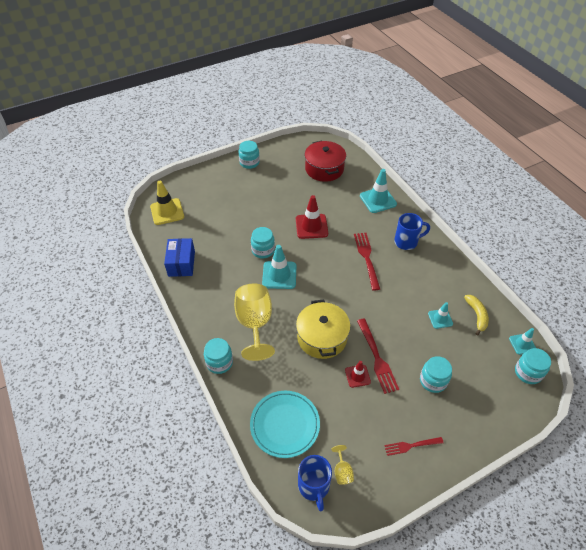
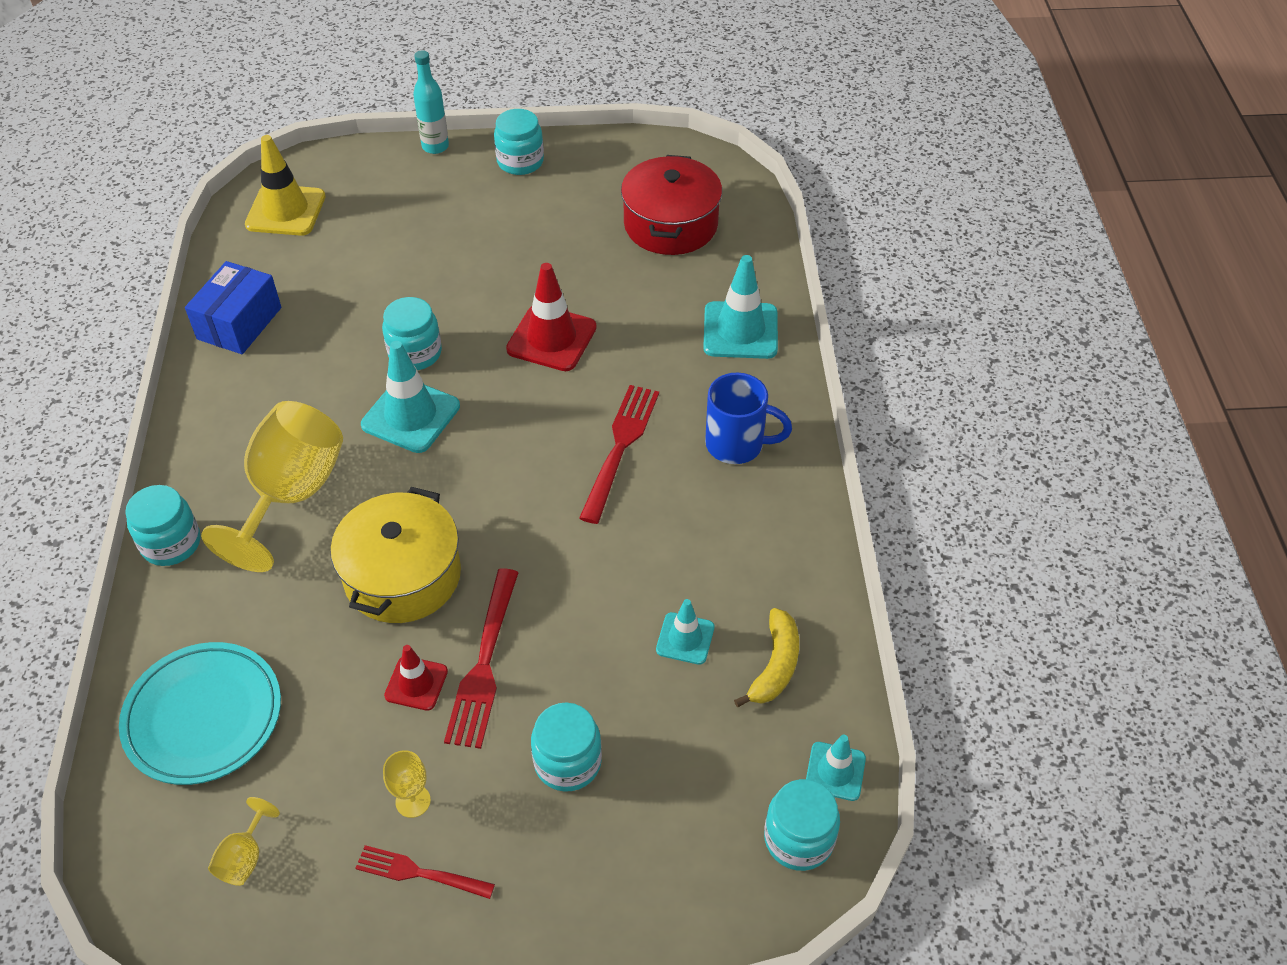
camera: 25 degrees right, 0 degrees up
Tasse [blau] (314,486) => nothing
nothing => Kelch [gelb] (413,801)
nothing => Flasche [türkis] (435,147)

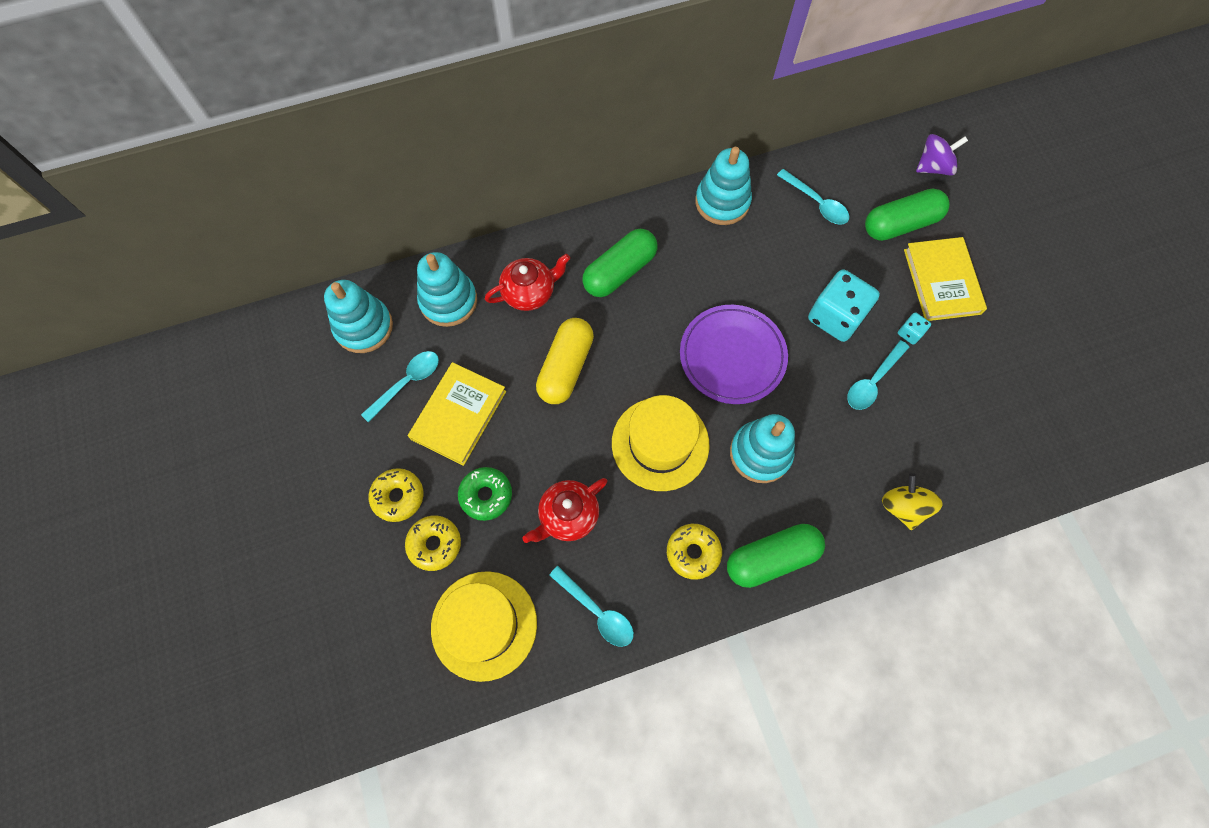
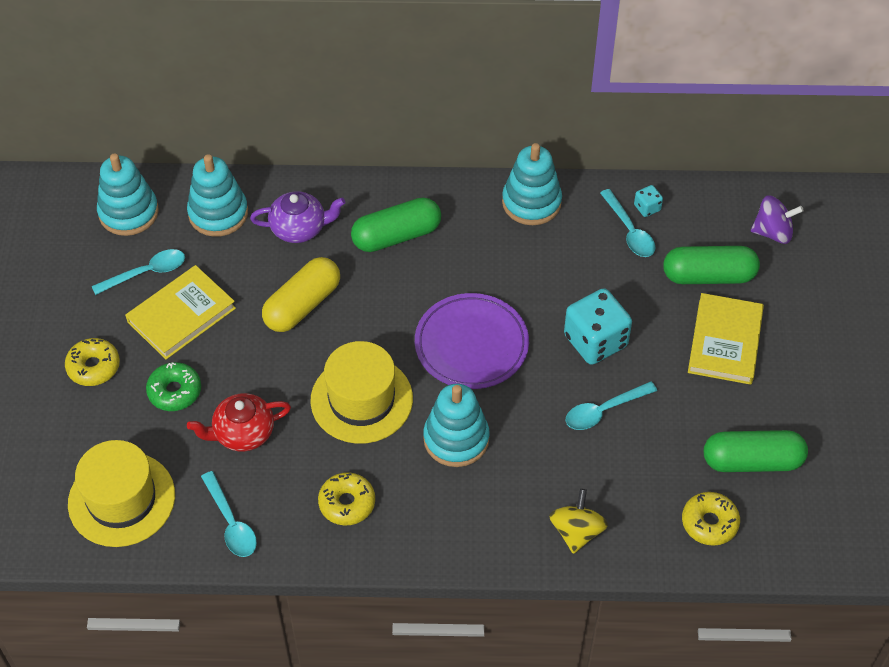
camera: 20 degrees right, 15 degrees down
Donut [gelb] (435,544) => Donut [gelb] (709,523), moved
Teekanne [rot] (529,292) => Teekanne [lila] (299,228)
Kapsel [grün] (771,558) => Kapsel [grün] (752,461), moved
Spielwürfel [türkis] (909,333) => Spielwürfel [türkis] (647,208), moved

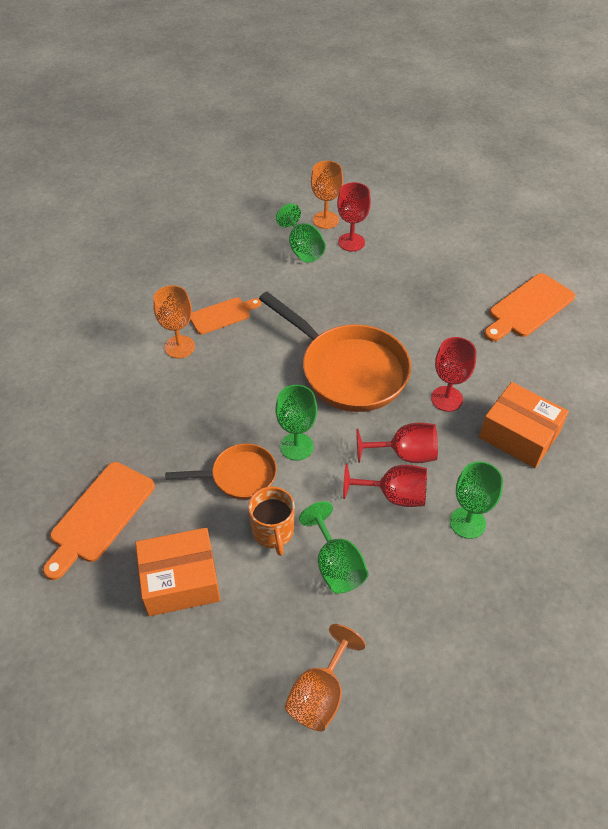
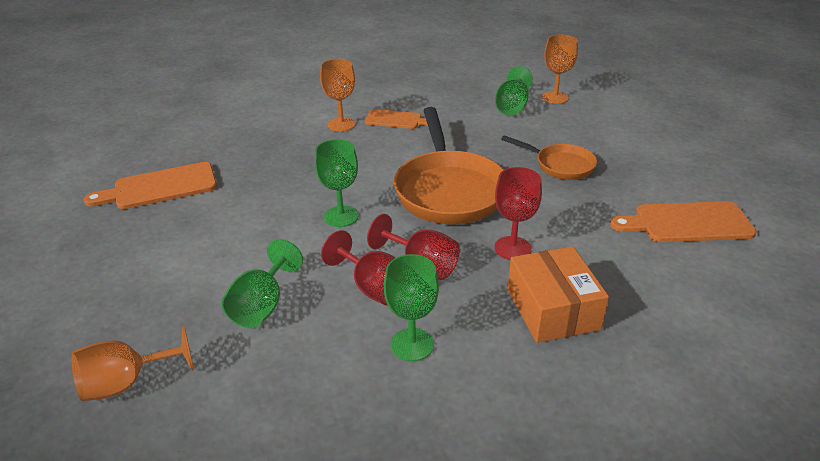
camera: 40 degrees right, 15 degrees down
Schachtel [orange] (180,580) => nothing
Pfanne [orange] (239,476) => Pfanne [orange] (560,165), moved
Tasse [orange] (273,532) => nothing
Kelch [rot] (351,242) => nothing

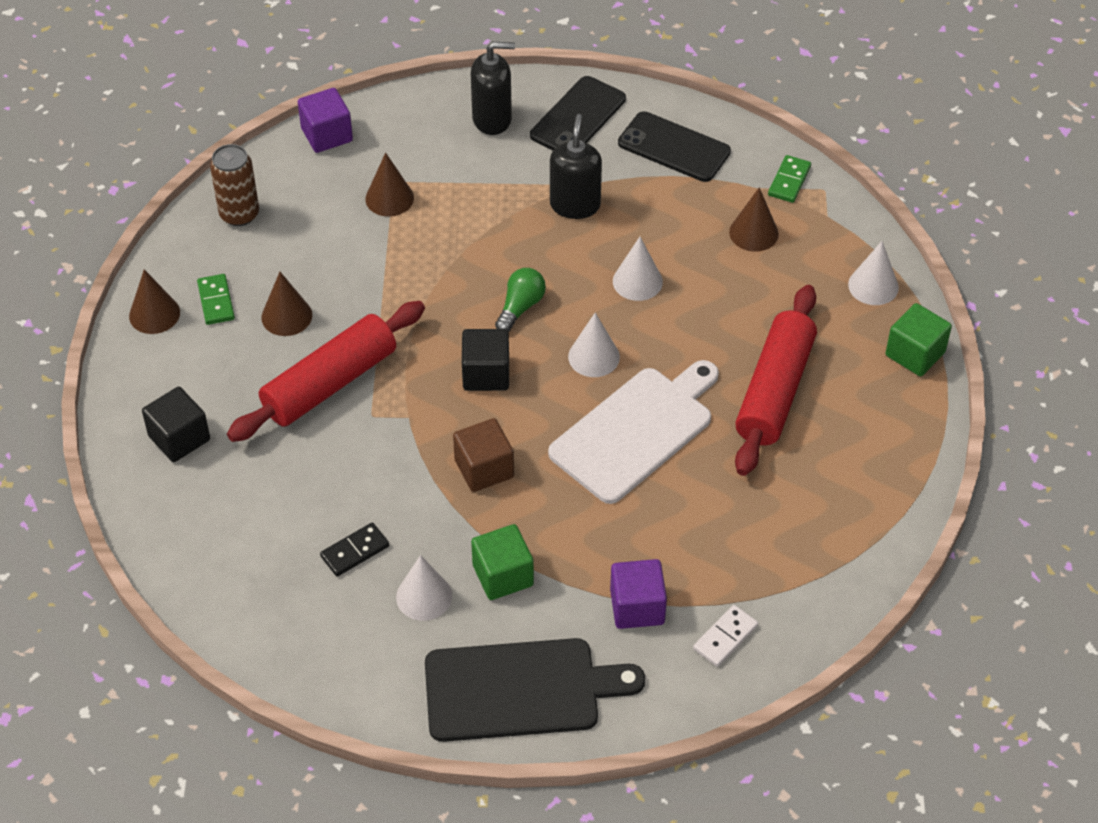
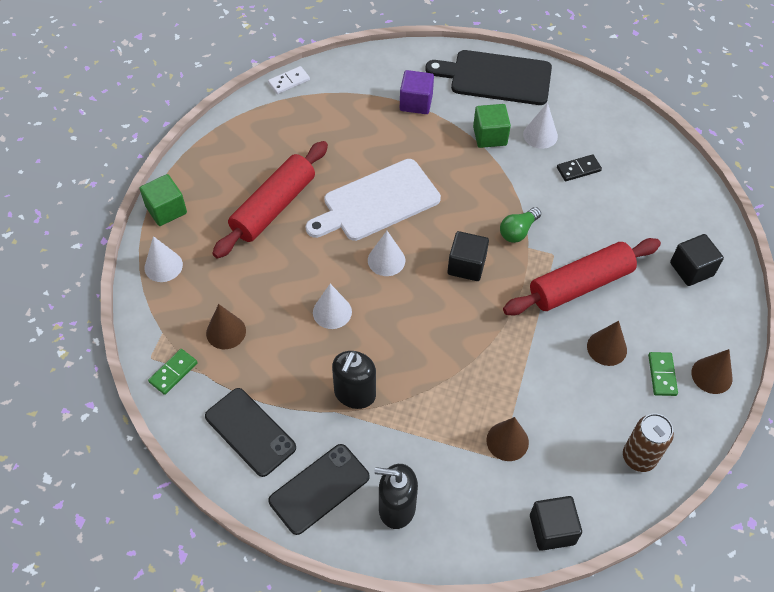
camera: 165 degrees left, 5 degrees up
Kubus [lila] (327,135) => Kubus [schwarz] (552,529)
Kubus [braun] (484,469) => nothing
Glühbirne [grün] (520,307) => Glühbirne [grün] (518,231), moved
Dominostein [weiß] (725,637) => Dominostein [weiß] (289,81), moved

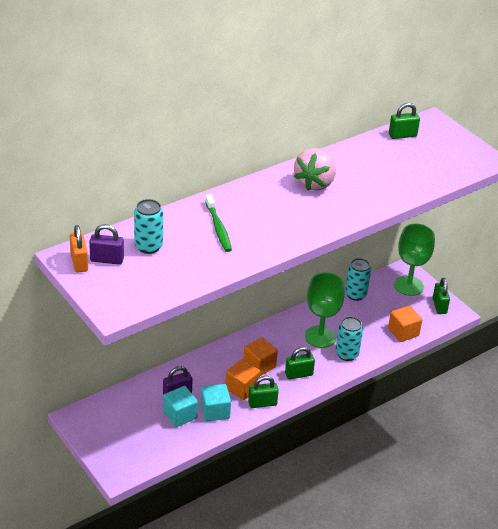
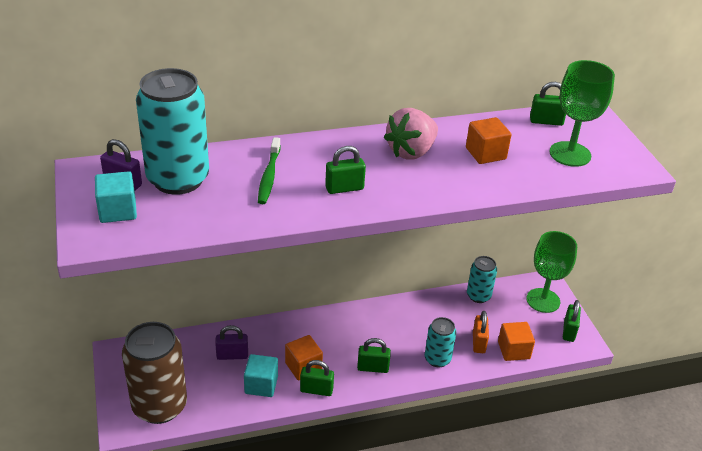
camera: 20 degrees right, 0 degrees up
Vorhängeschloss [orange] (79,262) => Vorhängeschloss [orange] (478,342), moved
Dose [türkis] (148,246) => Dose [türkis] (178,179), x1.88
Kubus [türkis] (180,415) => Kubus [türkis] (118,211), moved
Kubus [orange] (259,365) => Kubus [orange] (485,153), moved
Kelch [grün] (320,337) => Kelch [grün] (570,154), moved
nothing => Dose [braun] (159,406)
nothing => Vorhängeschloss [grün] (344,188)

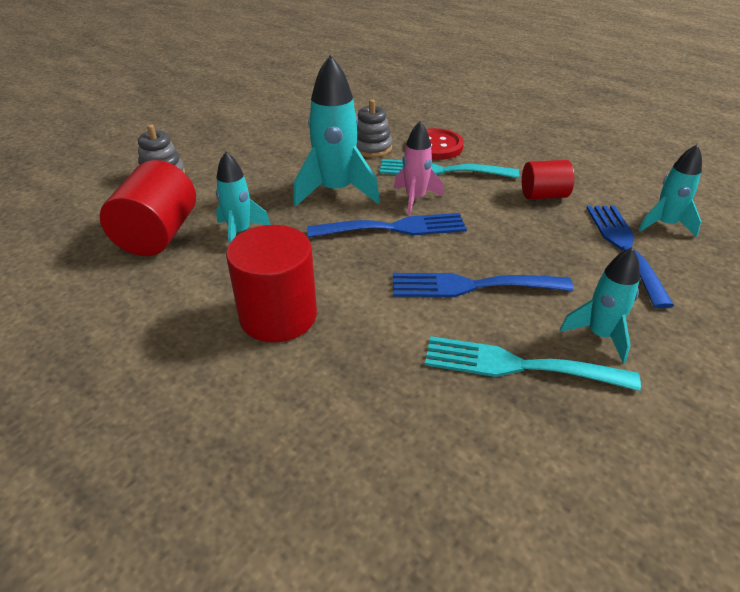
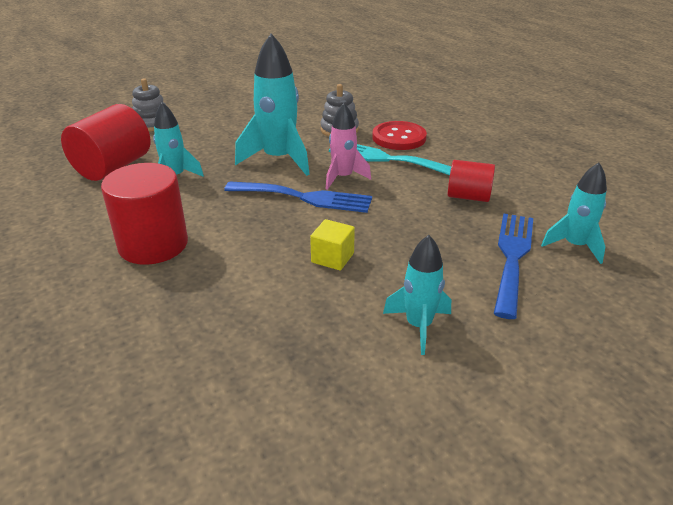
camera: 20 degrees right, 5 degrees down
Gabel [blau] (471,286) => Kubus [gelb] (332,258)
Gabel [türkis] (517,365) => nothing

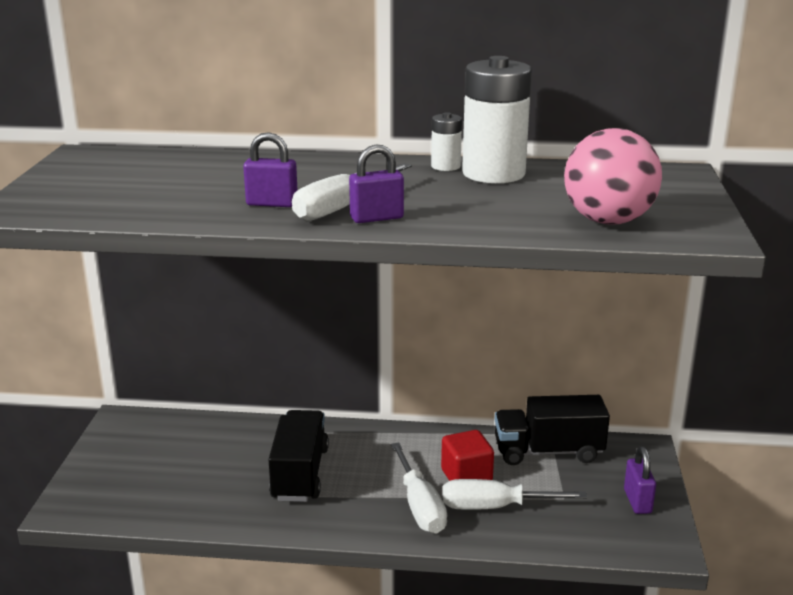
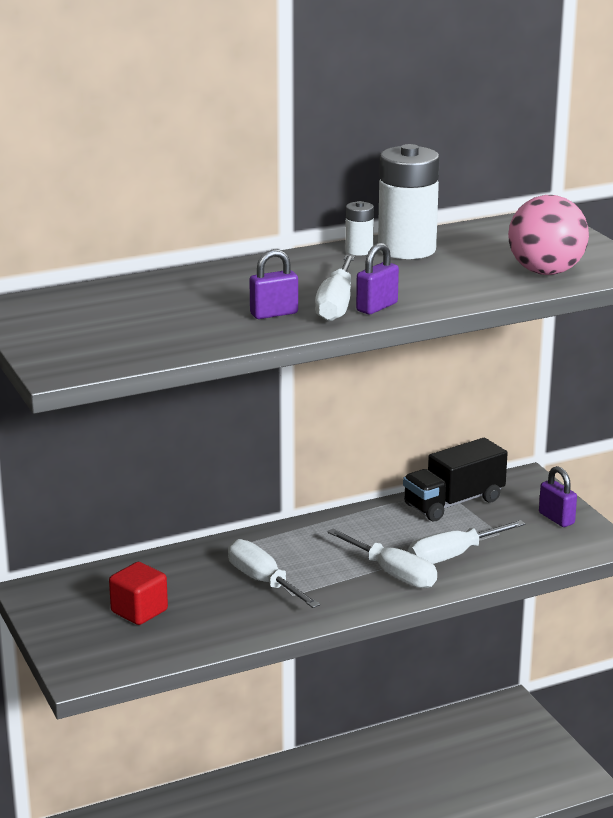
camera: 30 degrees left, 0 degrees up
Lastwagen [schwarz] (300,474) => Schraubenzieher [weiß] (263,581)
Kubus [rot] (466,476) => Kubus [rot] (139,611), moved

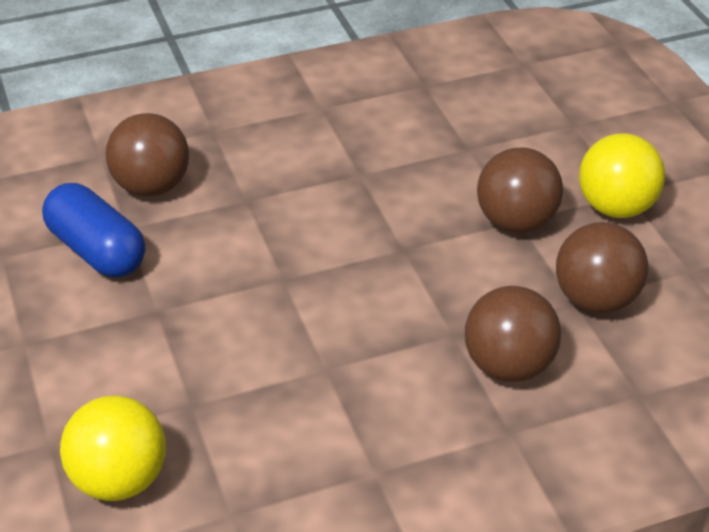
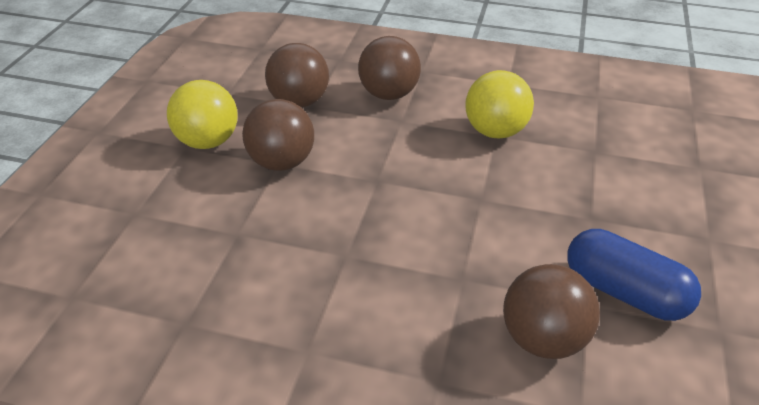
camera: 145 degrees left, 0 degrees up
Kapsel [blau] (97,251) => Kapsel [blau] (624,292), 45 degrees counterclockwise
Ball [gelb] (119,480) => Ball [gelb] (495,131), moved

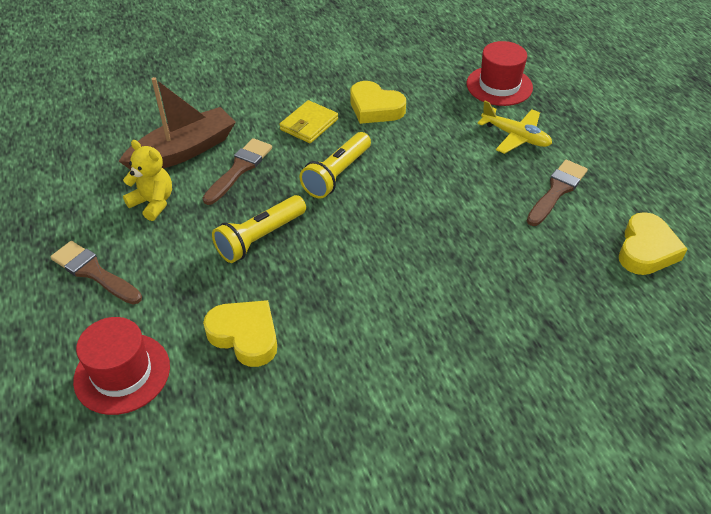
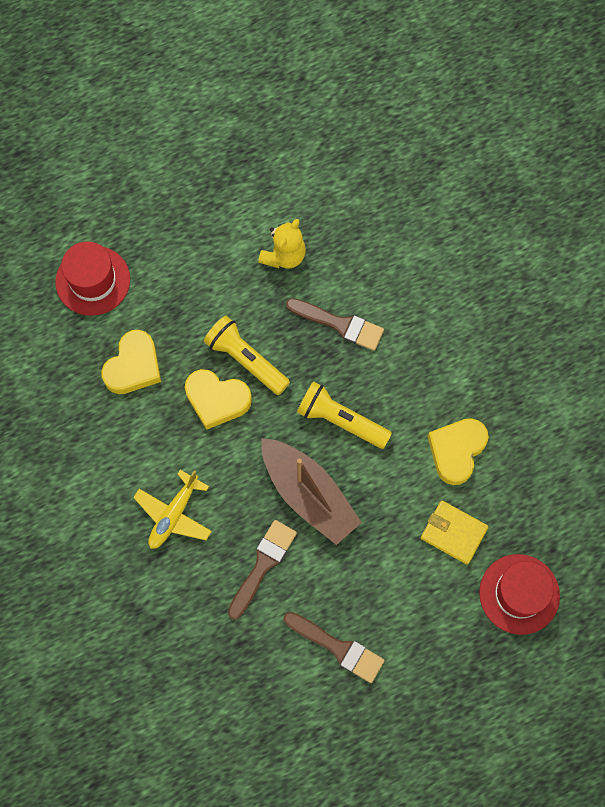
camera: 85 degrees right, 25 degrees up
Pinsel [braun] (94,272) => Pinsel [braun] (263,565), moved
Boot [braun] (183,151) => Boot [braun] (308,494), moved
Geldbörse [gelb] (309,124) => Geldbörse [gelb] (453,533), moved
Flugzeug [gelb] (515,136) => Flugzeug [gelb] (174,514), moved
Herz [gelb] (646,250) => Herz [gelb] (217,400), moved

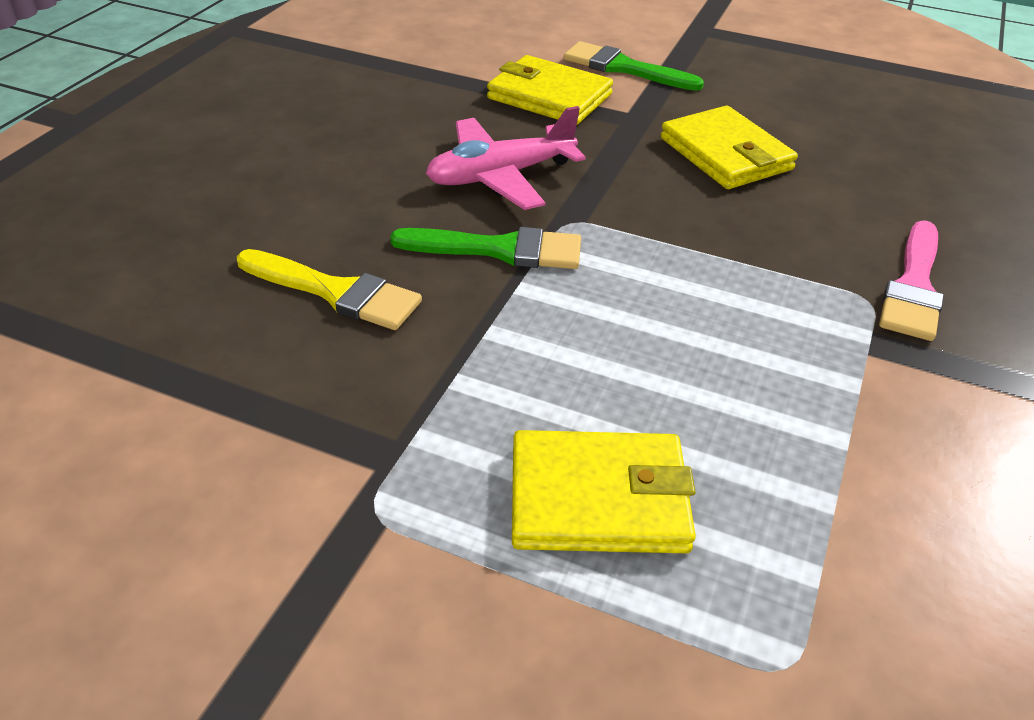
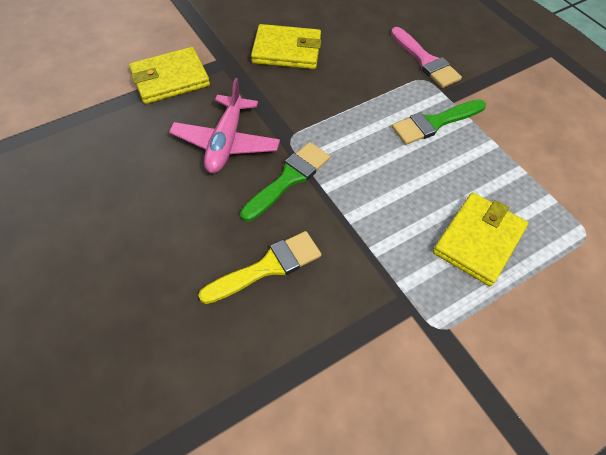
camera: 55 degrees left, 15 degrees up
Pinsel [grün] (624,68) => Pinsel [grün] (434,123), moved

